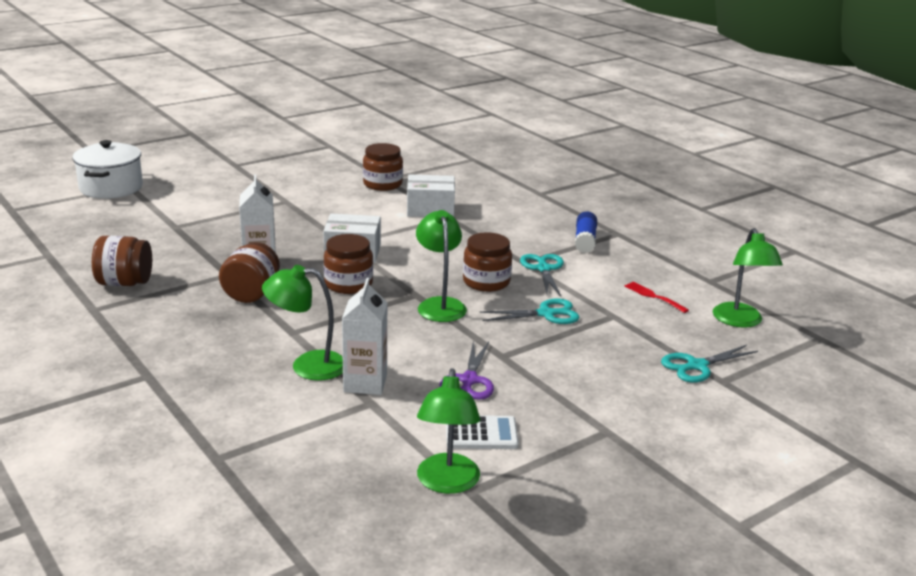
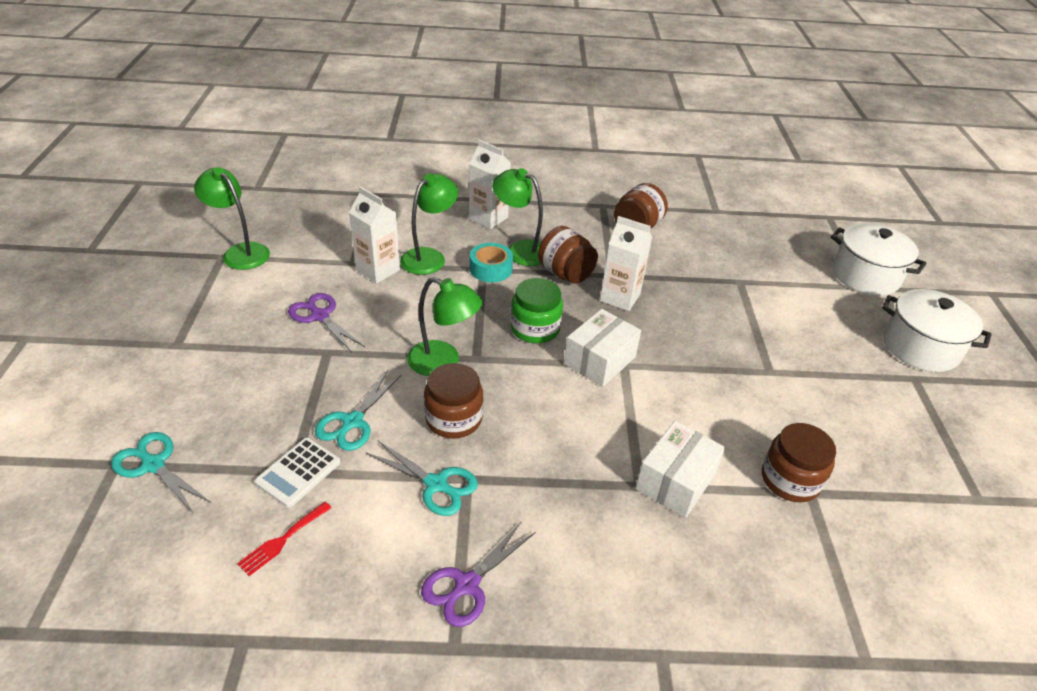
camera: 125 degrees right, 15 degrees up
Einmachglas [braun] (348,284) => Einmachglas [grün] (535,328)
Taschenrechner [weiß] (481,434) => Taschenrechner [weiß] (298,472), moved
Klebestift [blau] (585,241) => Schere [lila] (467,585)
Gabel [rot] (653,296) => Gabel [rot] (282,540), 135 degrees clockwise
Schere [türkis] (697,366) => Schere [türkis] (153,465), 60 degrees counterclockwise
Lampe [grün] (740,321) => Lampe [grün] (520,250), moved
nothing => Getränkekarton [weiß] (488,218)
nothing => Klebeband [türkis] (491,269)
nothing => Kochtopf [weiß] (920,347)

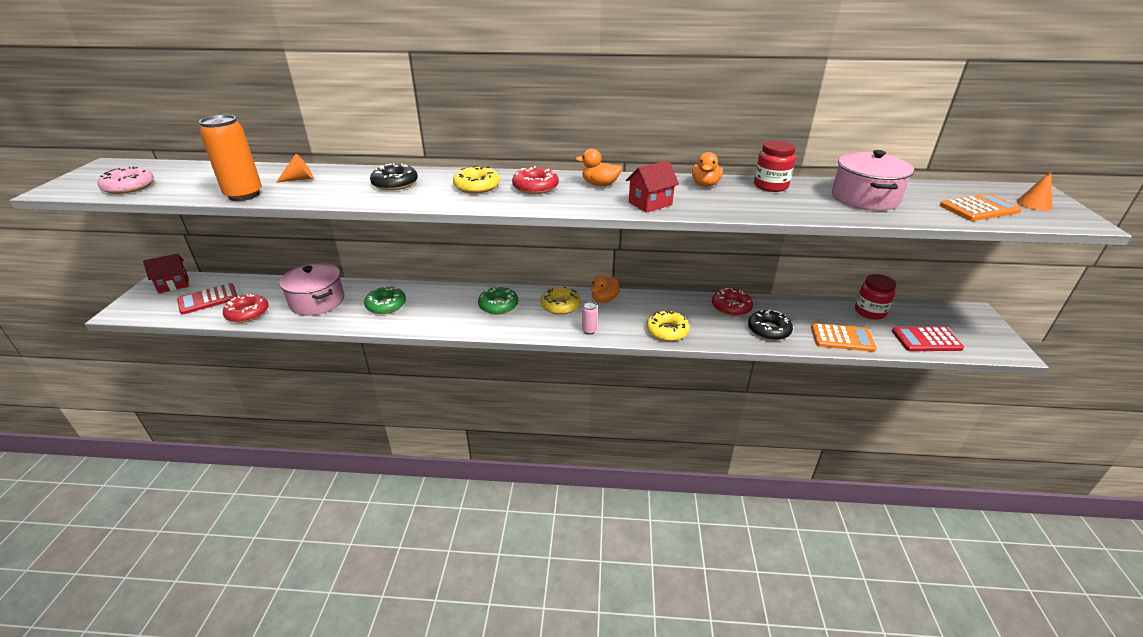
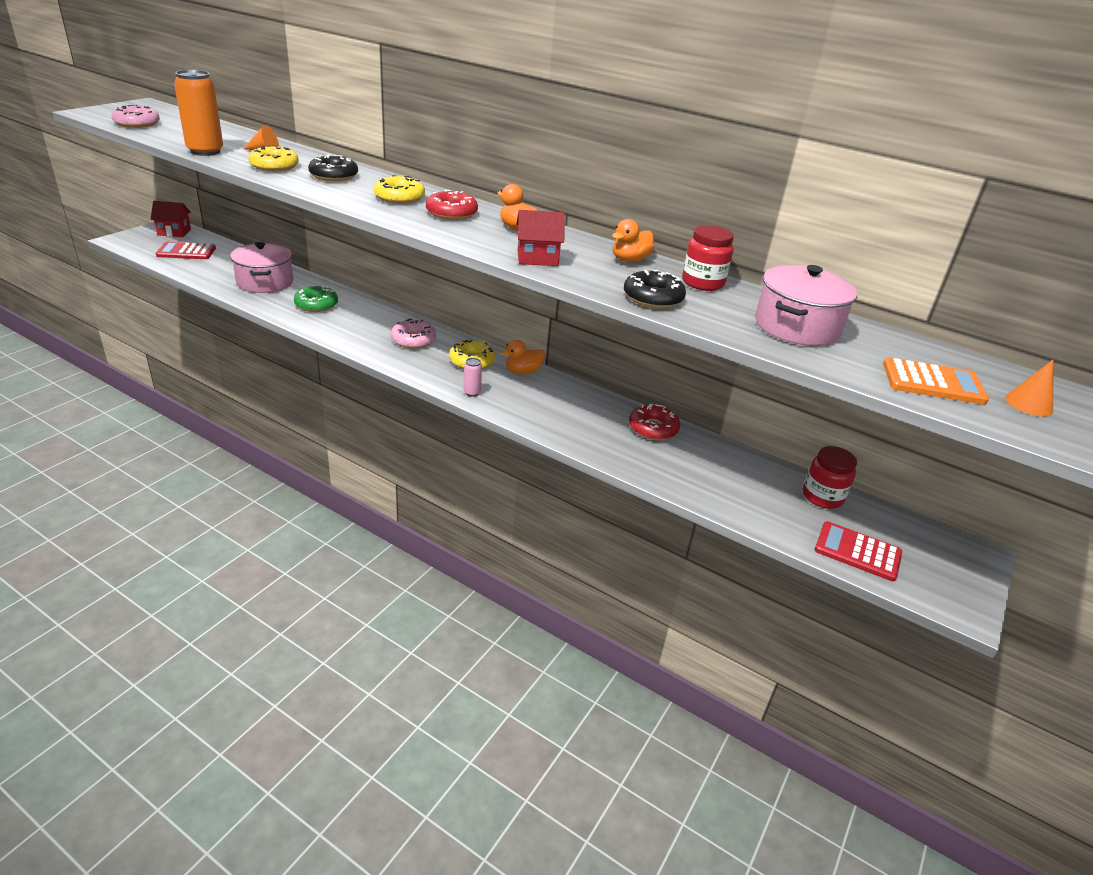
camera: 25 degrees right, 0 degrees up
Donut [rot] (247,313) => nothing
Donut [grün] (498,305) => Donut [rosa] (413,340)
Donut [gelb] (667,331) => Donut [gelb] (274,166), moved
Donut [schwarz] (768,330) => Donut [schwarz] (653,298), moved
Taschenrechner [orange] (842,338) => nothing

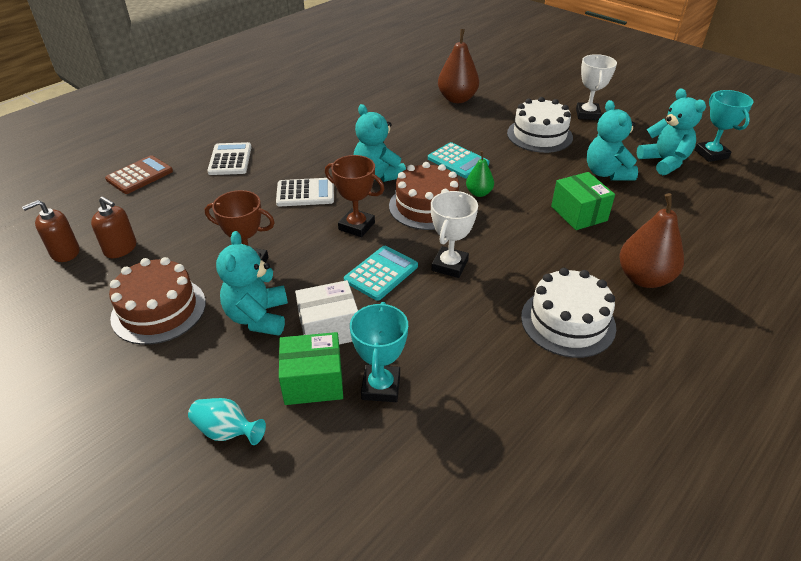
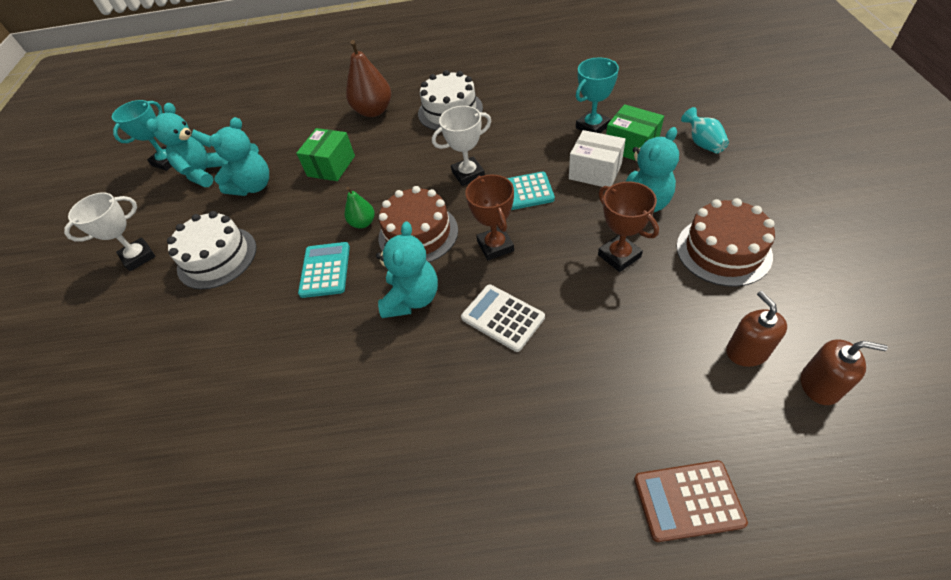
camera: 130 degrees left, 10 degrees up
Taschenrechner [weiß] (230,160) => nothing
Birne [braun] (457,99) => nothing

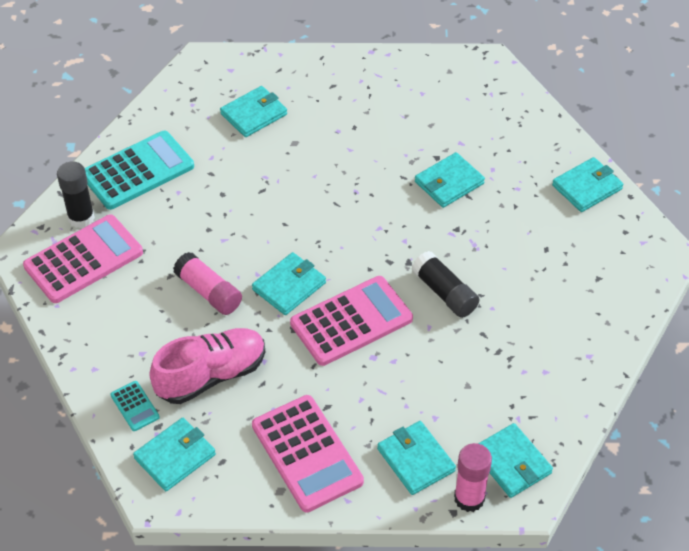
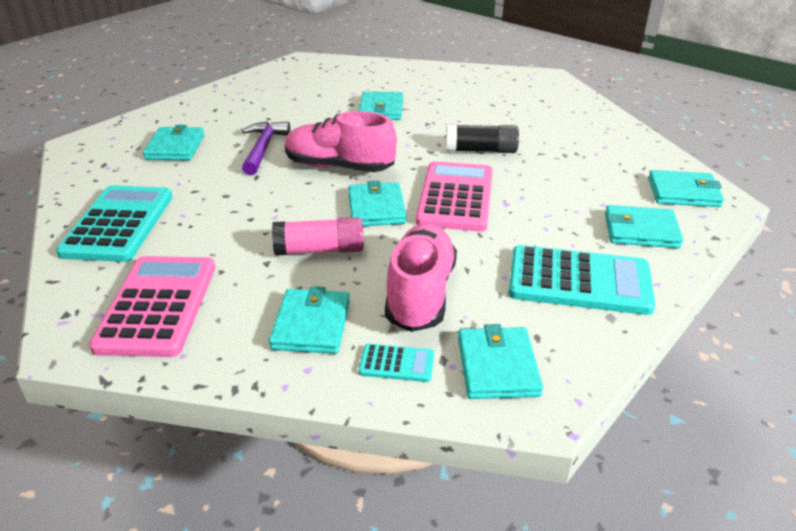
camera: 50 degrees left, 15 degrees down
Klebestift [schwarz] (81,218) => nothing
Taschenrechner [rosa] (307,453) => Taschenrechner [türkis] (579,281)
Klebestift [rosa] (469,498) => nothing
Geldbörse [türkis] (587,187) => Geldbörse [türkis] (311,325), moved
nothing => Hammer [lila] (263,148)
nothing => Schuh [rosa] (339,167)

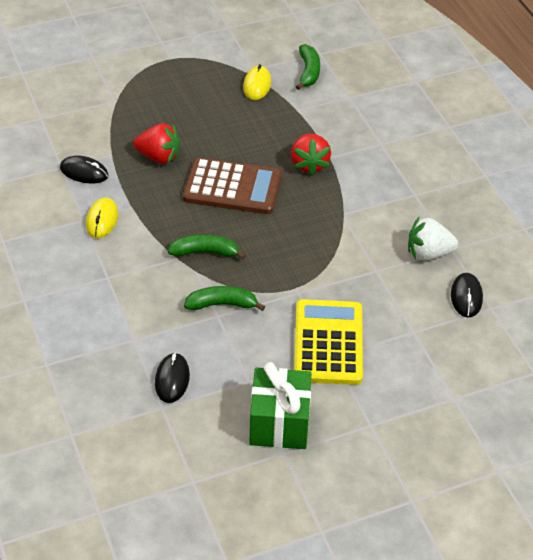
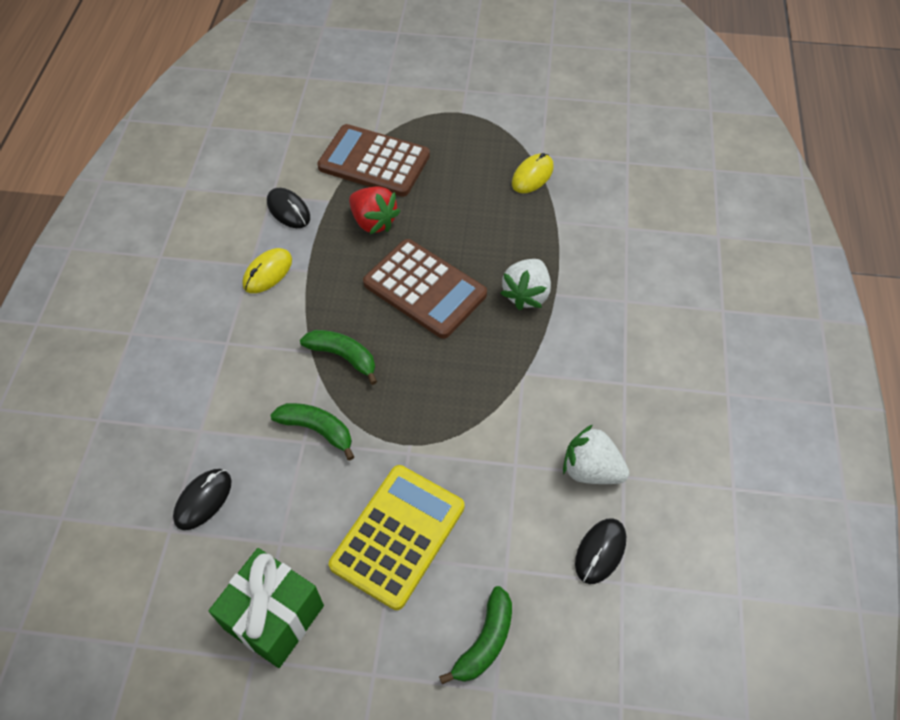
camera: 30 degrees right, 10 degrees up
Erdbeere [rot] (309,164) => Erdbeere [weiß] (526,294)
Banane [grün] (308,72) => Banane [grün] (485,641), moved
nothing => Taschenrechner [braun] (374,161)

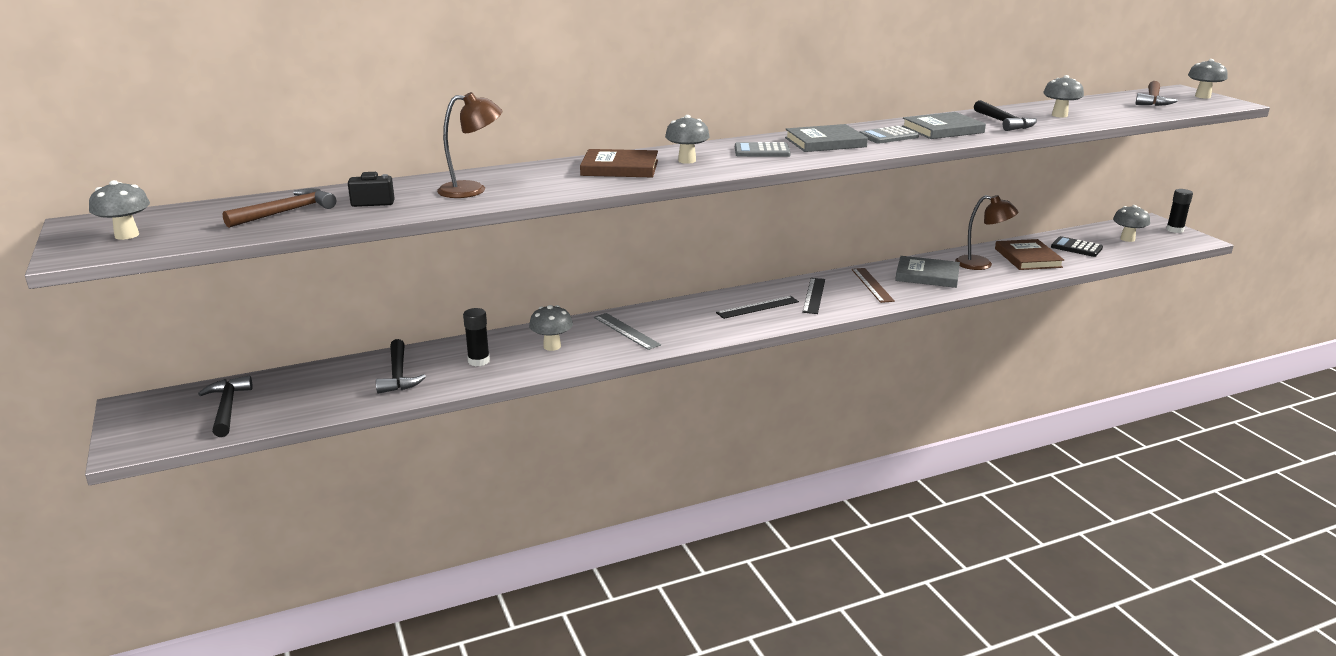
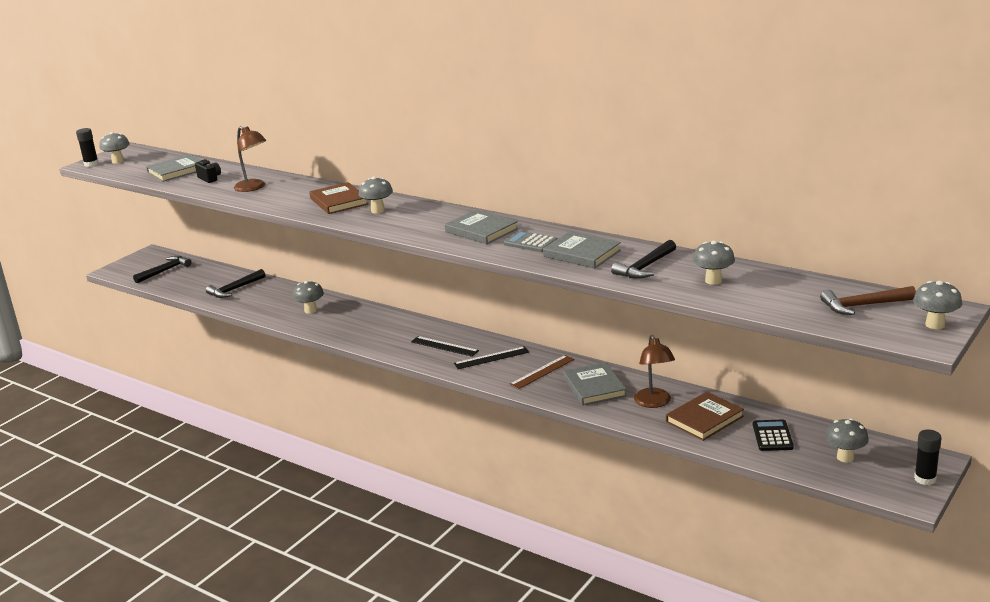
camera: 60 degrees right, 0 degrees up
Hammer [braun] (286,212) => Buch [grau] (177,171)
Klebestift [schwarz] (479,361) => Klebestift [schwarz] (91,164), moved
Lineal [grau] (626,331) => nothing
Taschenrechner [grau] (762,151) => nothing

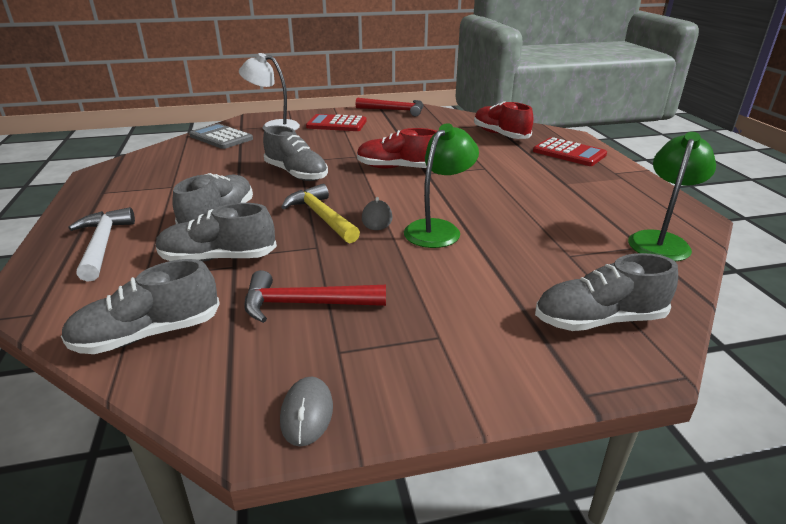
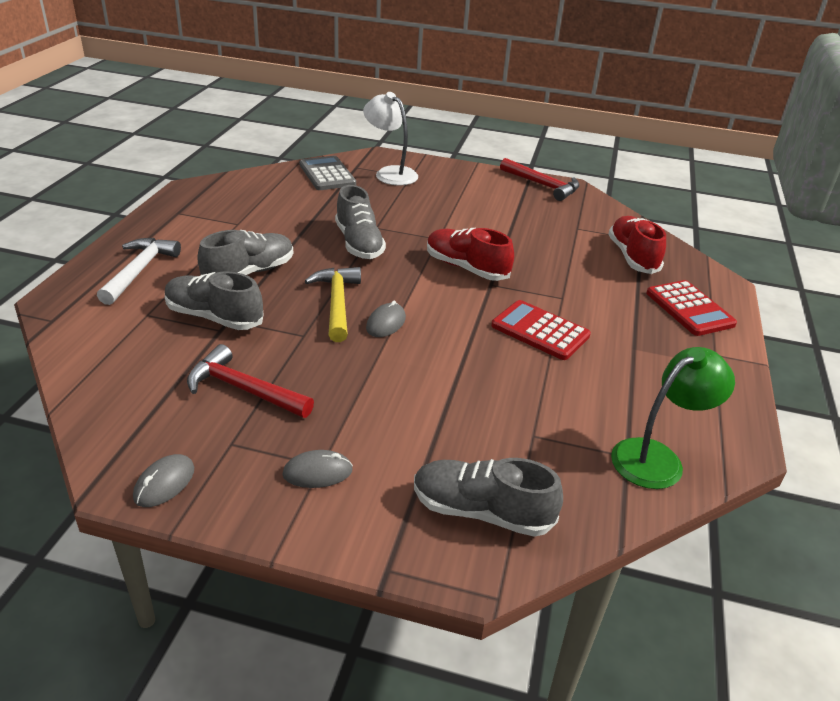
camera: 25 degrees right, 5 degrees up
Schuh [grau] (148,334) => nothing
Taschenrechner [rot] (336,124) => Taschenrechner [rot] (540,331), moved
Lampe [grün] (438,229) => nothing
nothing => Computermaus [grau] (317,472)

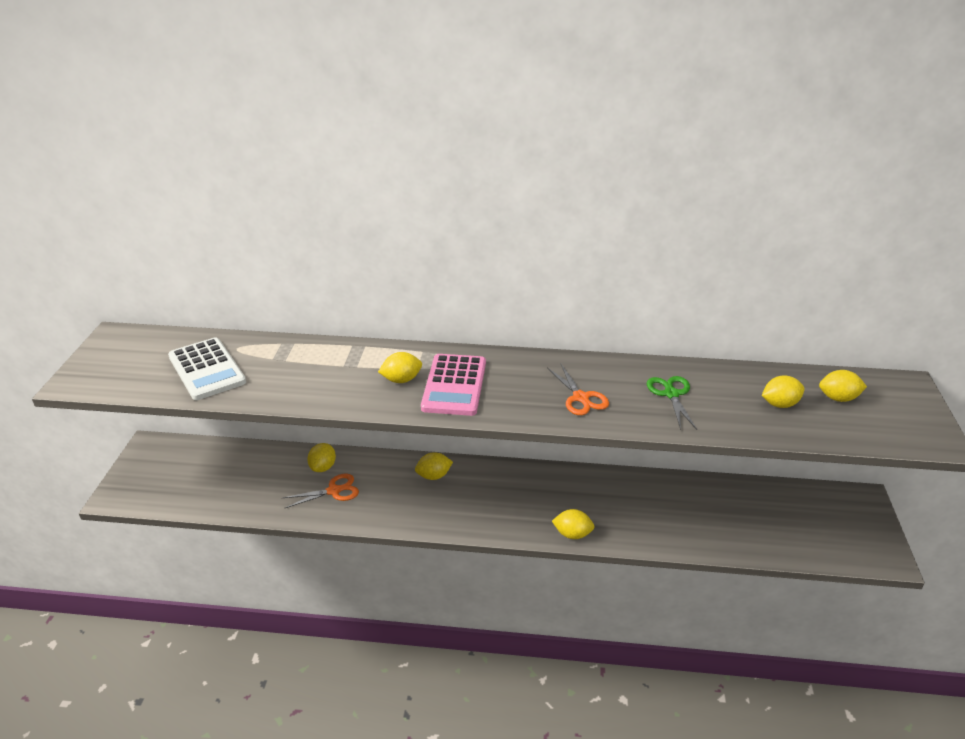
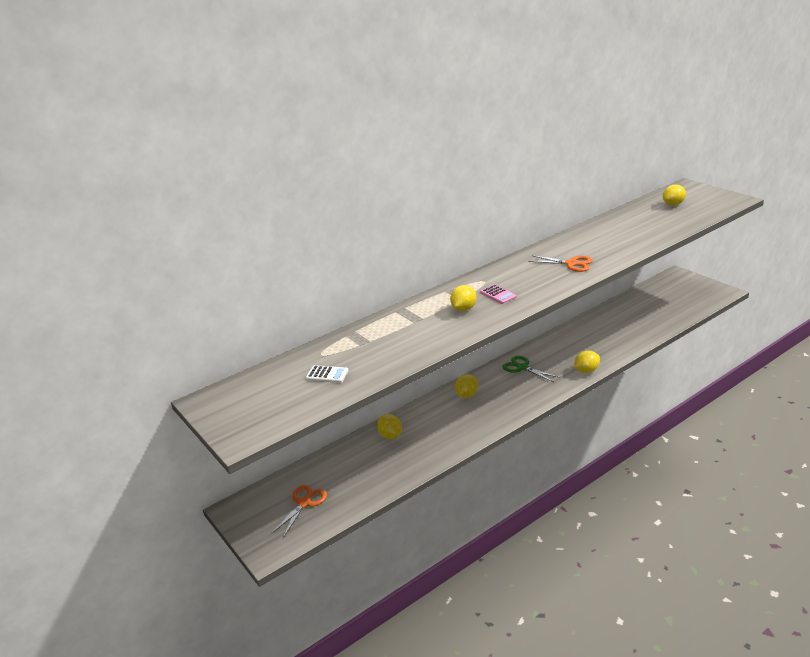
camera: 40 degrees left, 5 degrees down
Taschenrechner [weiß] (206,369) => Taschenrechner [weiß] (327,375), x0.47
Schere [orange] (334,491) => Schere [orange] (304,503), moved
Taschenrechner [rosa] (454,385) => Taschenrechner [rosa] (498,295), x0.47
Schere [grün] (671,394) => Schere [grün] (522,368), moved
Zitrone [gelb] (779,404) => nothing

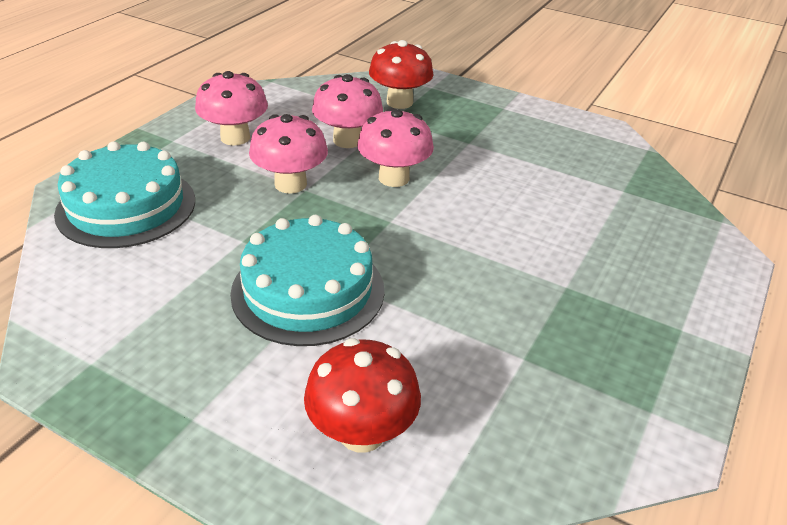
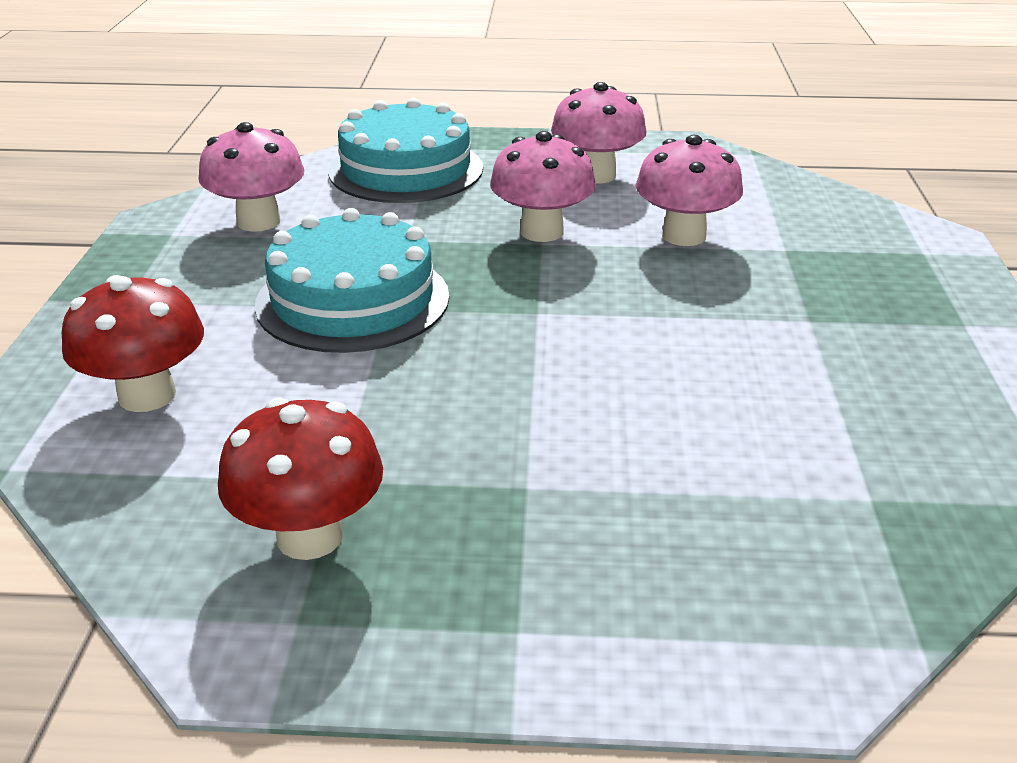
camera: 65 degrees right, 5 degrees down
Pilz [rosa] (394,178) => Pilz [rosa] (258,221), moved
Pilz [rot] (399,102) => Pilz [rot] (309,536), moved

